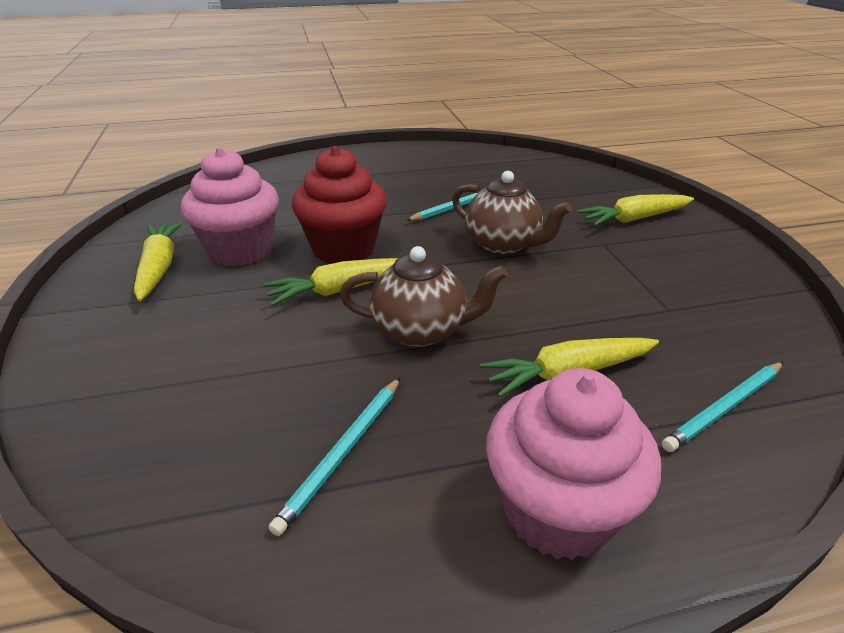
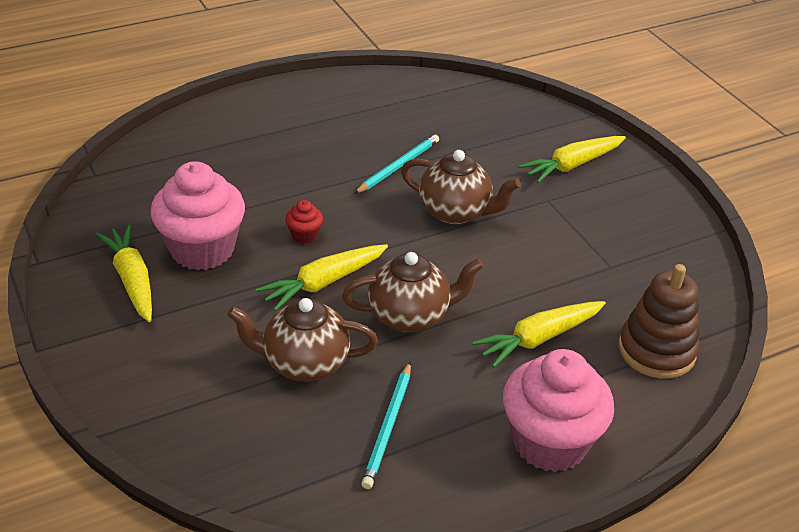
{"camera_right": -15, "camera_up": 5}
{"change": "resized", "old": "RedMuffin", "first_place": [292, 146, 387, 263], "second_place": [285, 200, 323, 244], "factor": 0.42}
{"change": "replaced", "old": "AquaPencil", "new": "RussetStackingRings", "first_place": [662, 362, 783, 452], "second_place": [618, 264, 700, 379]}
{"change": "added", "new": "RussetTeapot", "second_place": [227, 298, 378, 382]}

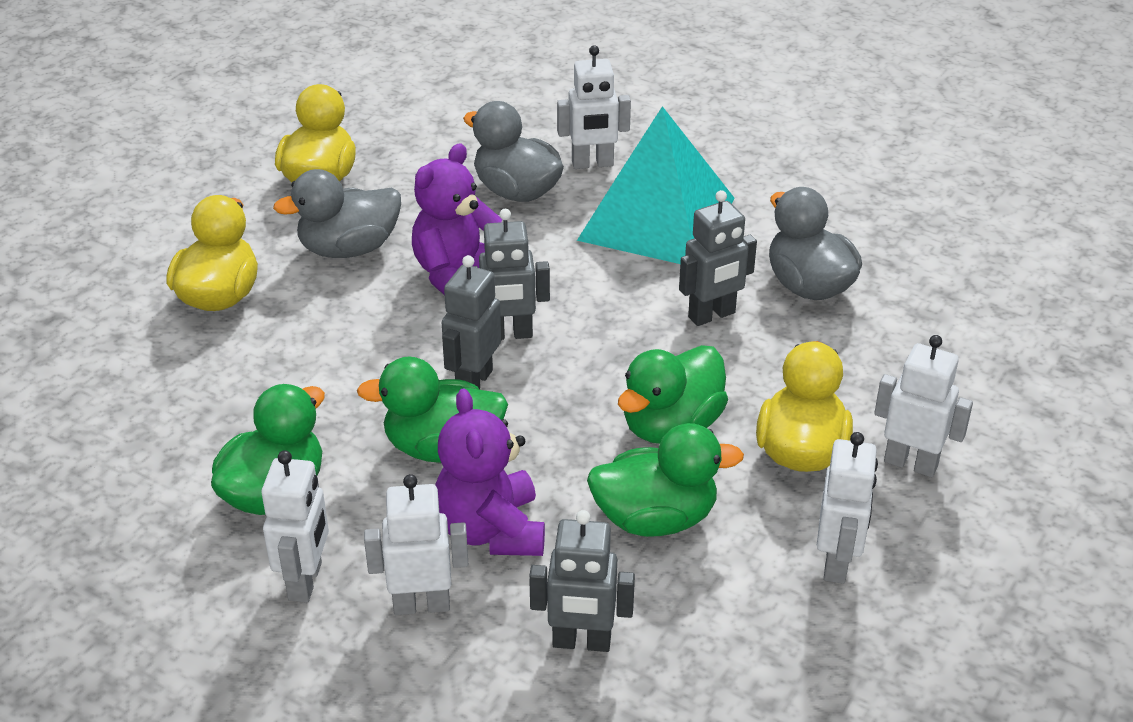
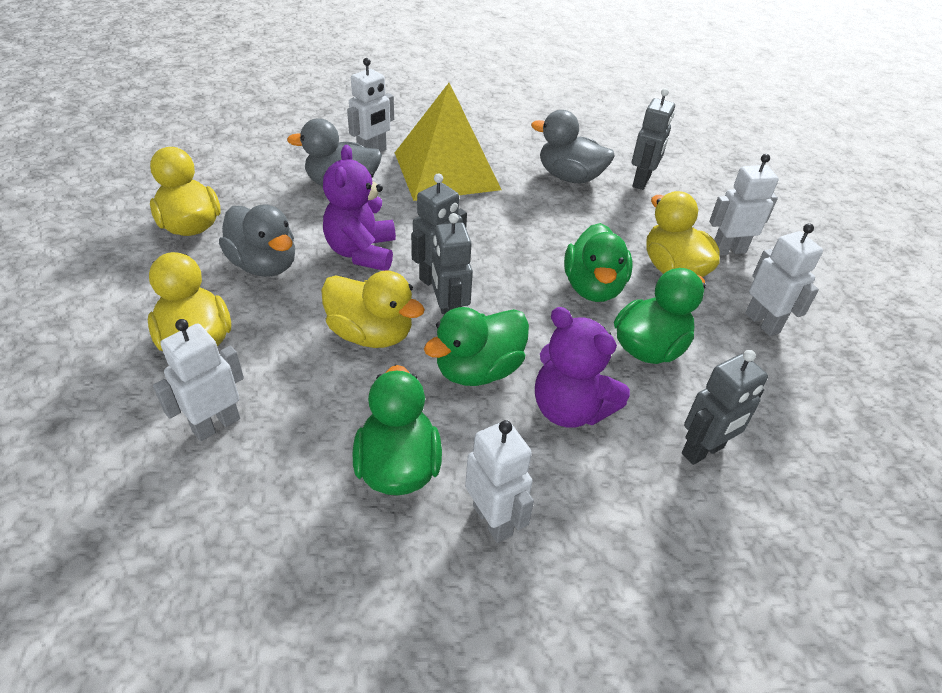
{"camera_right": -40, "camera_up": 5}
{"change": "recoloured", "old": "AquaPyramidShape", "new": "YellowPyramidShape", "first_place": [577, 106, 735, 264], "second_place": [395, 83, 501, 201]}
{"change": "turned", "old": "GrayDuck", "first_place": [273, 169, 401, 258], "second_place": [219, 204, 295, 277], "degrees": -75}
{"change": "moved", "old": "GrayRobot", "first_place": [679, 190, 757, 326], "second_place": [632, 88, 675, 190]}
{"change": "moved", "old": "PureWhiteRobot", "first_place": [364, 474, 469, 615], "second_place": [153, 319, 244, 441]}
{"change": "added", "new": "YellowDuck", "second_place": [321, 270, 425, 348]}

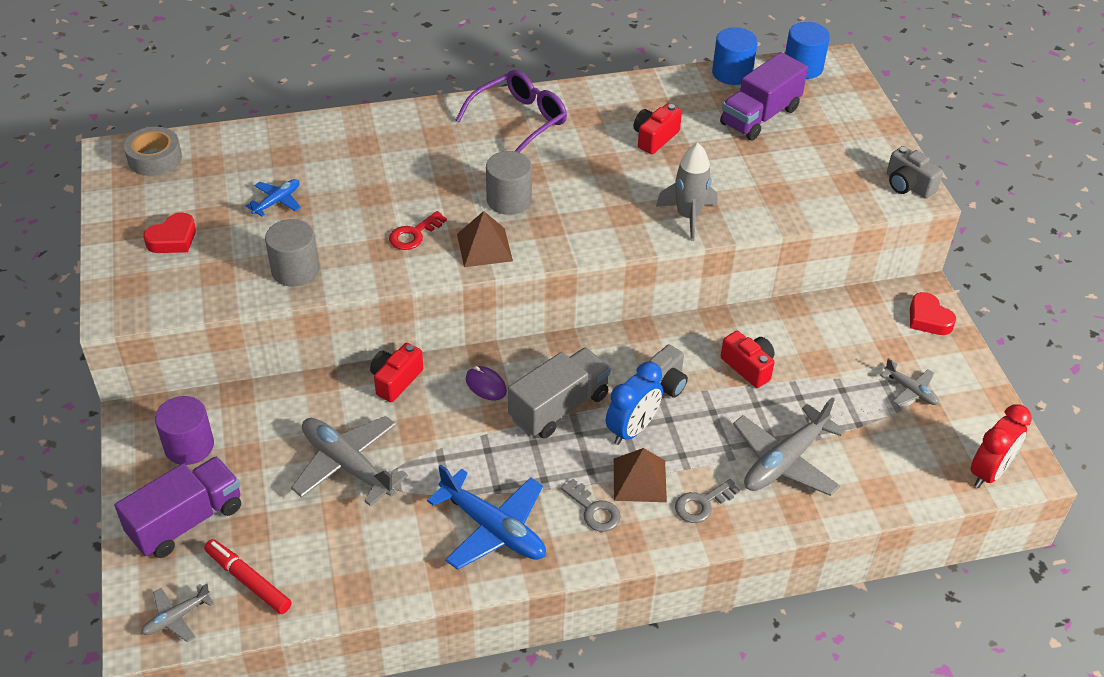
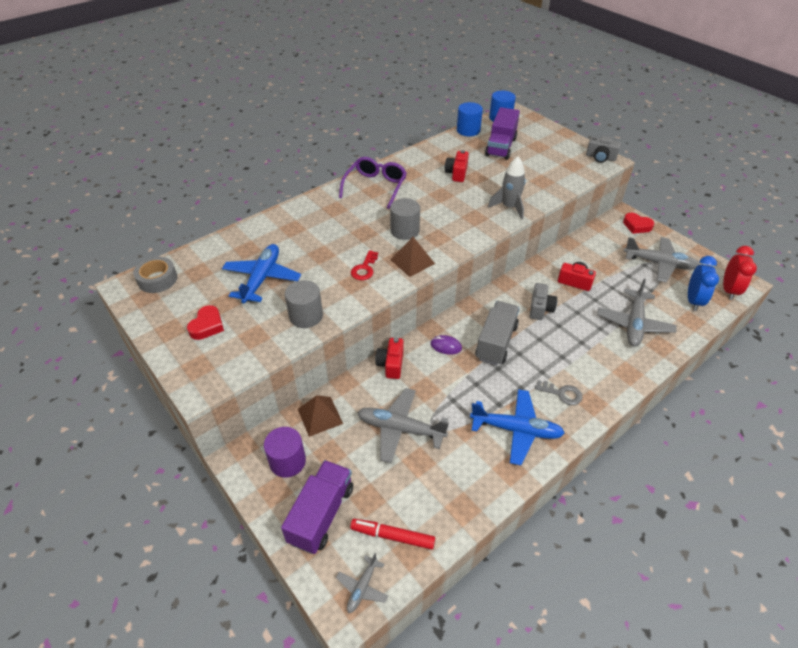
{"camera_right": -25, "camera_up": 0}
{"change": "resized", "old": "BlueAeroplane", "first_place": [246, 179, 301, 217], "second_place": [222, 244, 301, 303], "factor": 1.92}
{"change": "resized", "old": "GrayAeroplane", "first_place": [880, 358, 939, 406], "second_place": [624, 237, 700, 282], "factor": 1.92}
{"change": "moved", "old": "BlueBedsideClock", "first_place": [606, 362, 663, 445], "second_place": [688, 256, 719, 311]}
{"change": "moved", "old": "RussetPyramidShape", "first_place": [614, 448, 667, 502], "second_place": [298, 395, 343, 437]}
{"change": "removed", "old": "GrayKey", "first_place": [675, 479, 740, 523]}

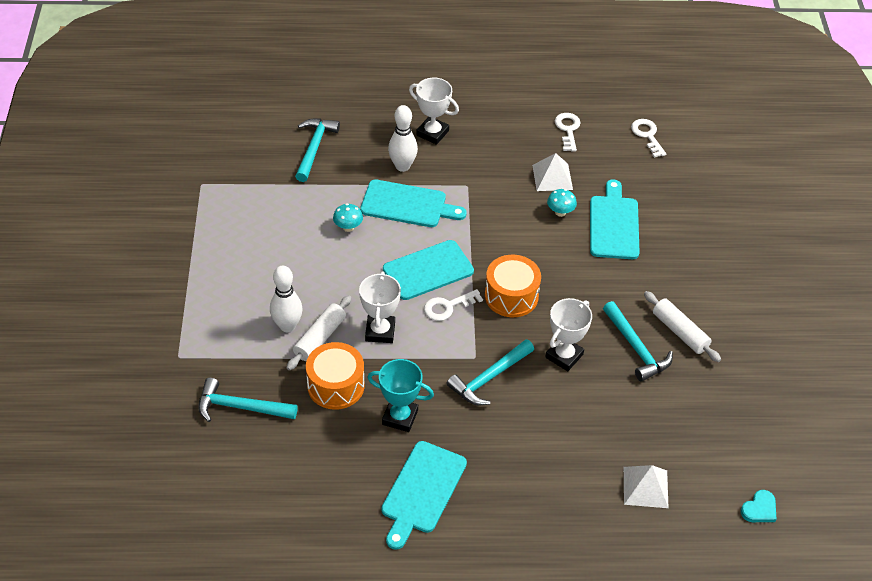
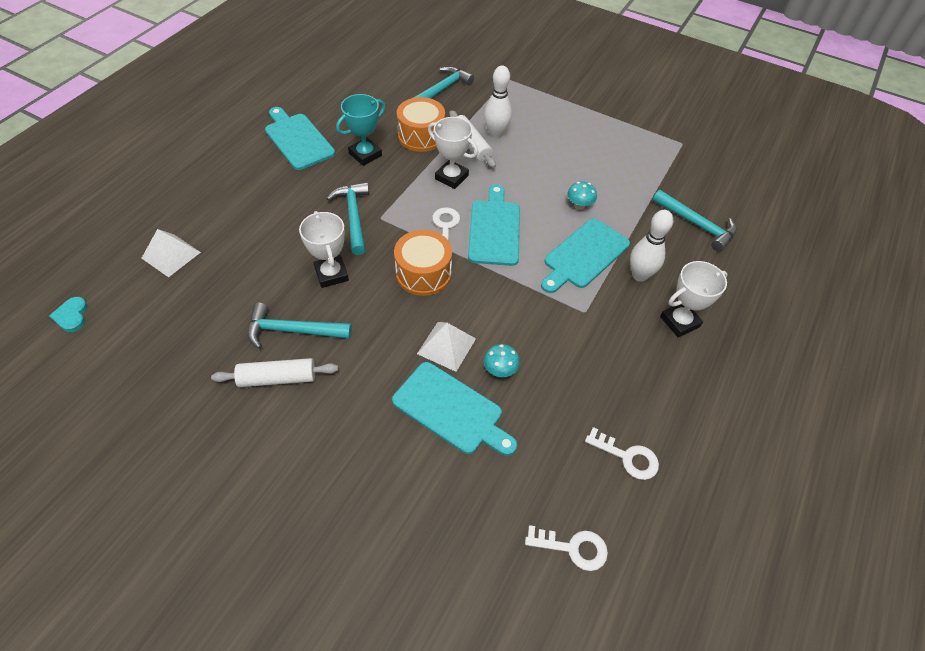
{"camera_right": 120, "camera_up": 5}
{"change": "moved", "old": "PureWhitePyramidShape", "first_place": [532, 153, 573, 191], "second_place": [417, 322, 476, 372]}

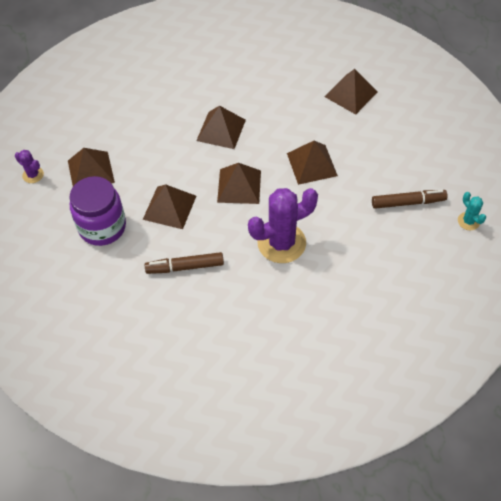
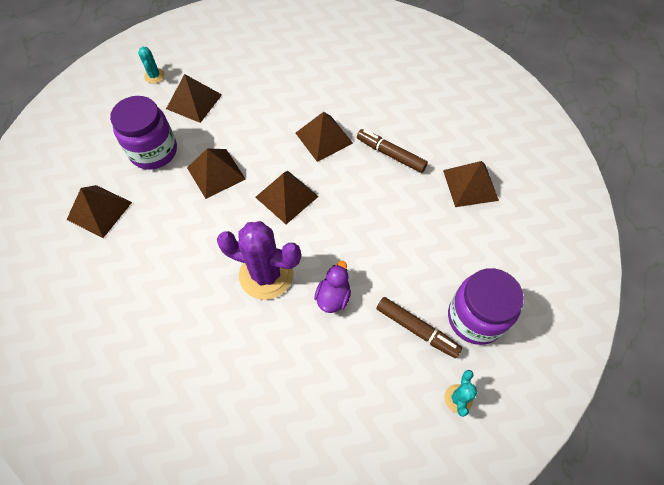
{"camera_right": 40, "camera_up": 5}
{"change": "moved", "old": "RussetPyramidShape", "first_place": [287, 141, 338, 185], "second_place": [67, 185, 132, 238]}
{"change": "recoloured", "old": "RoyalPurplePricklyPlant", "new": "AquaPricklyPlant", "first_place": [15, 150, 44, 183], "second_place": [138, 47, 165, 83]}
{"change": "moved", "old": "RussetMarker", "first_place": [145, 252, 224, 274], "second_place": [357, 129, 428, 173]}
{"change": "added", "new": "RoyalPurpleDuck", "second_place": [314, 261, 351, 313]}
{"change": "added", "new": "RoyalPurpleJar", "second_place": [448, 268, 524, 345]}

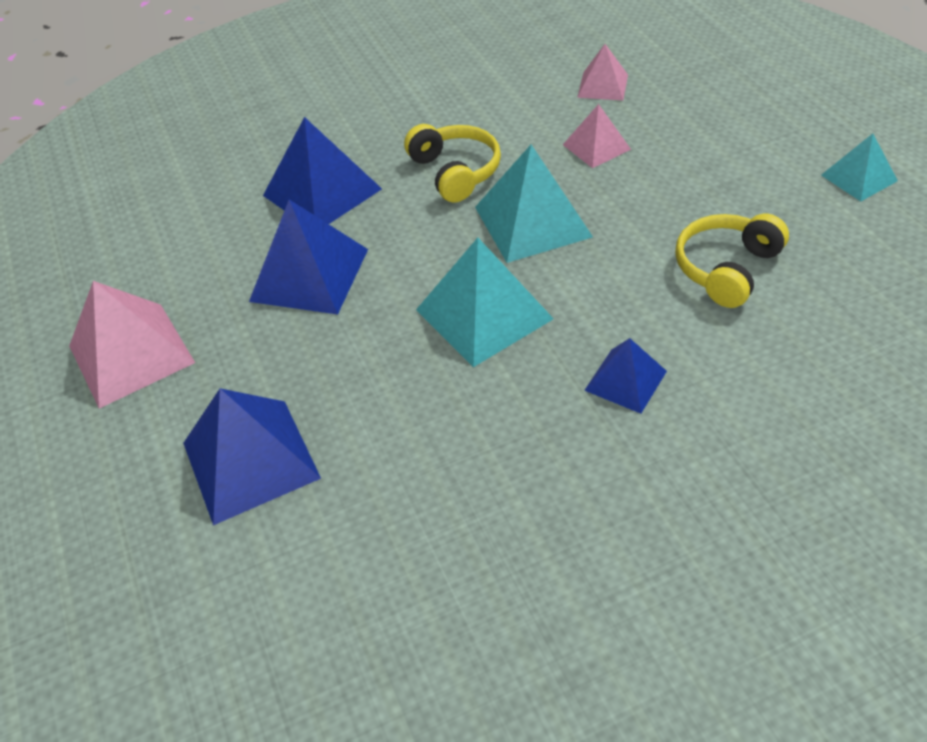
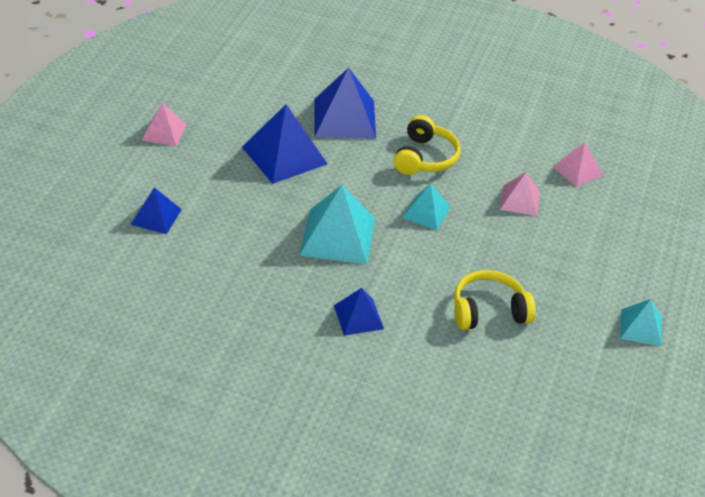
{"camera_right": 35, "camera_up": -5}
{"change": "resized", "old": "AquaPyramidShape", "first_place": [475, 144, 593, 263], "second_place": [402, 183, 451, 230], "factor": 0.58}
{"change": "resized", "old": "RosePinkPyramidShape", "first_place": [69, 281, 195, 409], "second_place": [142, 103, 187, 146], "factor": 0.58}
{"change": "resized", "old": "BluePyramidShape", "first_place": [183, 388, 321, 525], "second_place": [130, 187, 182, 234], "factor": 0.58}

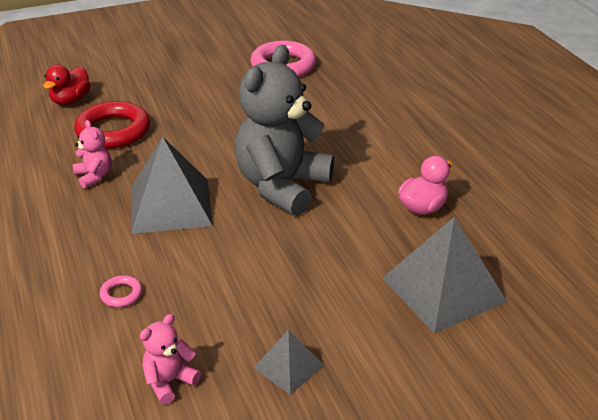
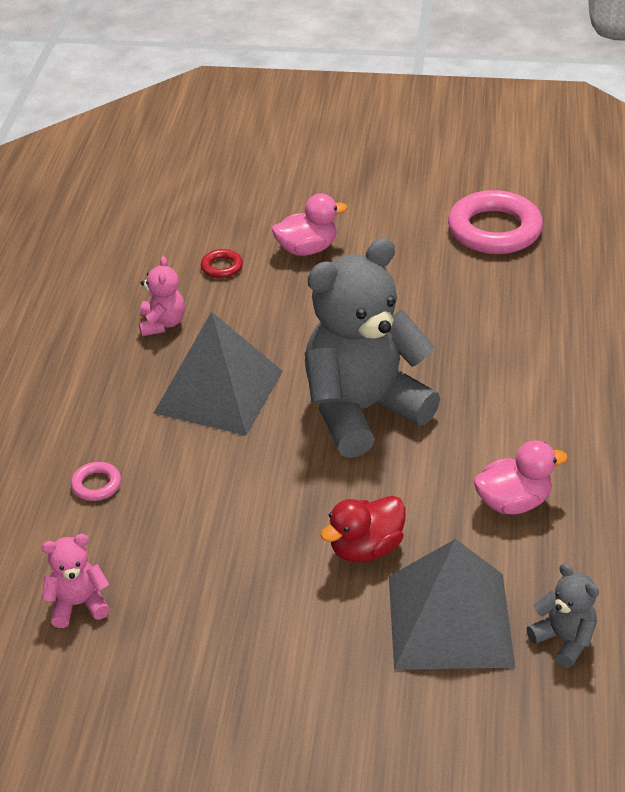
{"camera_right": 30, "camera_up": 5}
{"change": "moved", "old": "RedDuck", "first_place": [43, 65, 91, 105], "second_place": [321, 496, 405, 563]}
{"change": "resized", "old": "RedRing", "first_place": [74, 101, 150, 149], "second_place": [201, 249, 243, 278], "factor": 0.44}
{"change": "removed", "old": "GrayPyramidShape", "first_place": [254, 330, 325, 395]}
{"change": "added", "new": "RosePinkDuck", "second_place": [272, 193, 347, 256]}
{"change": "added", "new": "GrayTeddyBear", "second_place": [527, 563, 599, 668]}

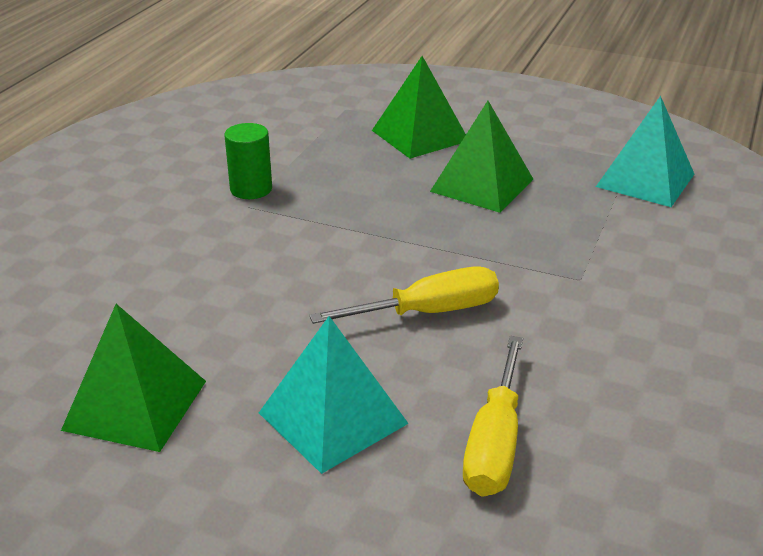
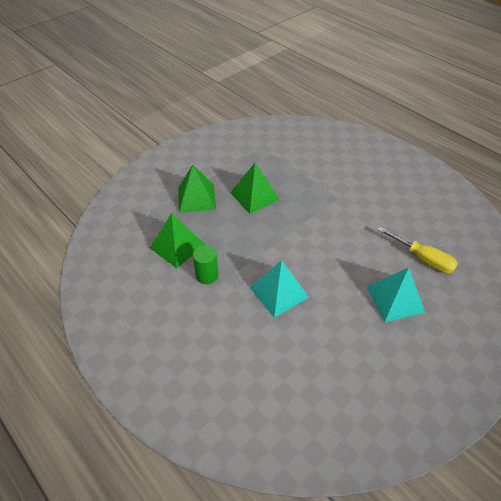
{"camera_right": -65, "camera_up": 15}
{"change": "moved", "old": "AquaPyramidShape", "first_place": [596, 96, 694, 207], "second_place": [249, 260, 309, 318]}
{"change": "removed", "old": "YellowFlatScrewdriver", "first_place": [309, 266, 499, 324]}
{"change": "moved", "old": "GreenPyramidShape", "first_place": [61, 304, 206, 452], "second_place": [150, 213, 205, 268]}

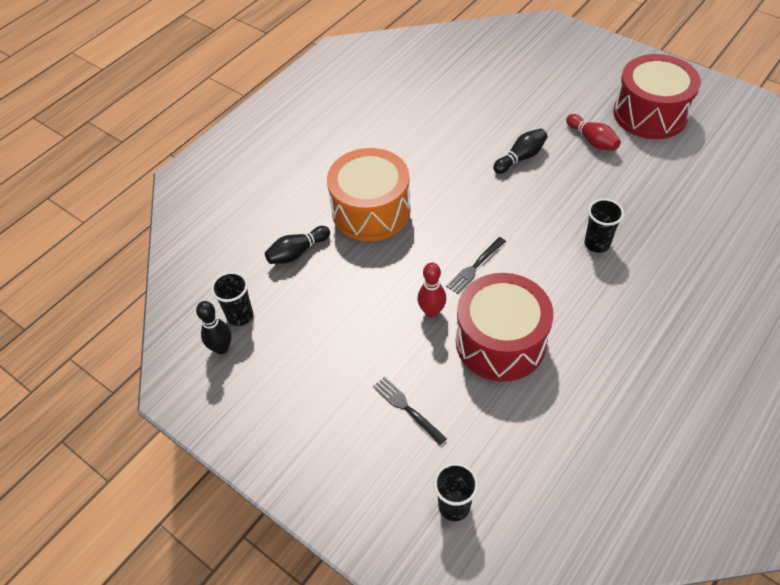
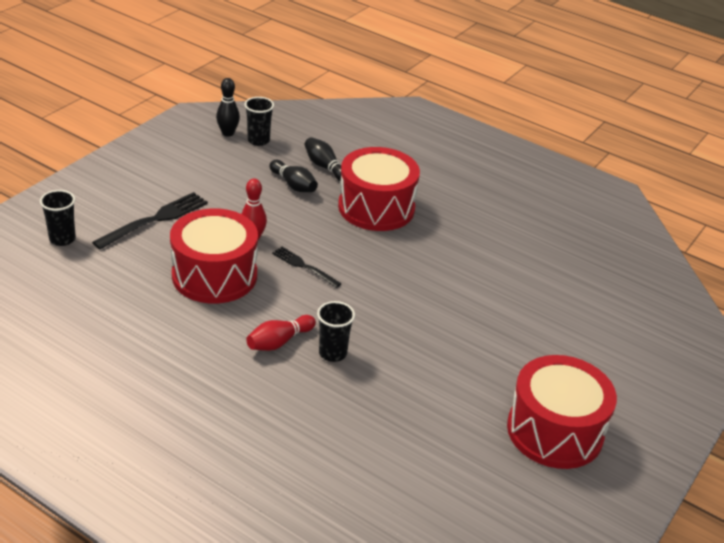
{"camera_right": 80, "camera_up": -15}
{"change": "moved", "old": "RedTenpin", "first_place": [566, 114, 621, 151], "second_place": [246, 315, 316, 351]}
{"change": "moved", "old": "JetBlackTenpin", "first_place": [493, 128, 547, 174], "second_place": [269, 160, 318, 192]}
{"change": "recoloured", "old": "OrangeColouredDrum", "new": "RedDrum", "first_place": [327, 148, 411, 241], "second_place": [338, 147, 420, 231]}
{"change": "resized", "old": "JetBlackTableFork", "first_place": [373, 376, 447, 445], "second_place": [92, 192, 208, 249], "factor": 1.62}

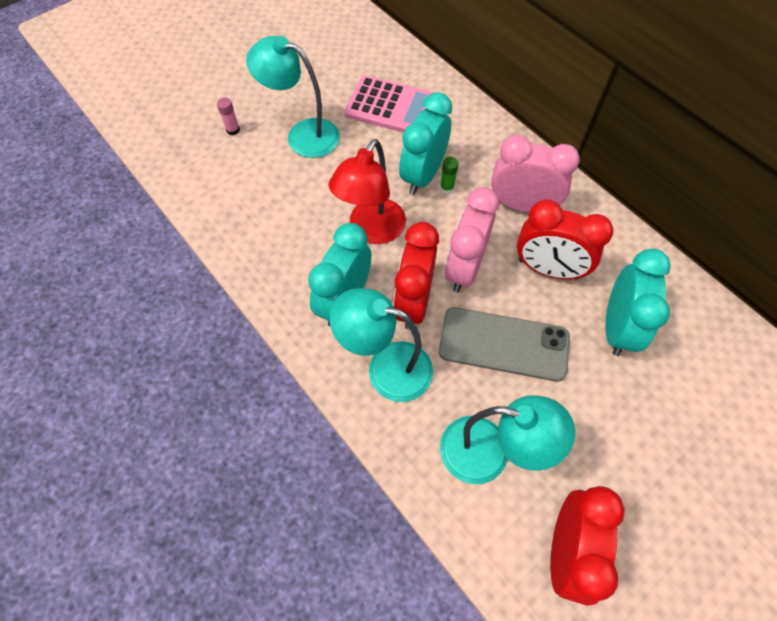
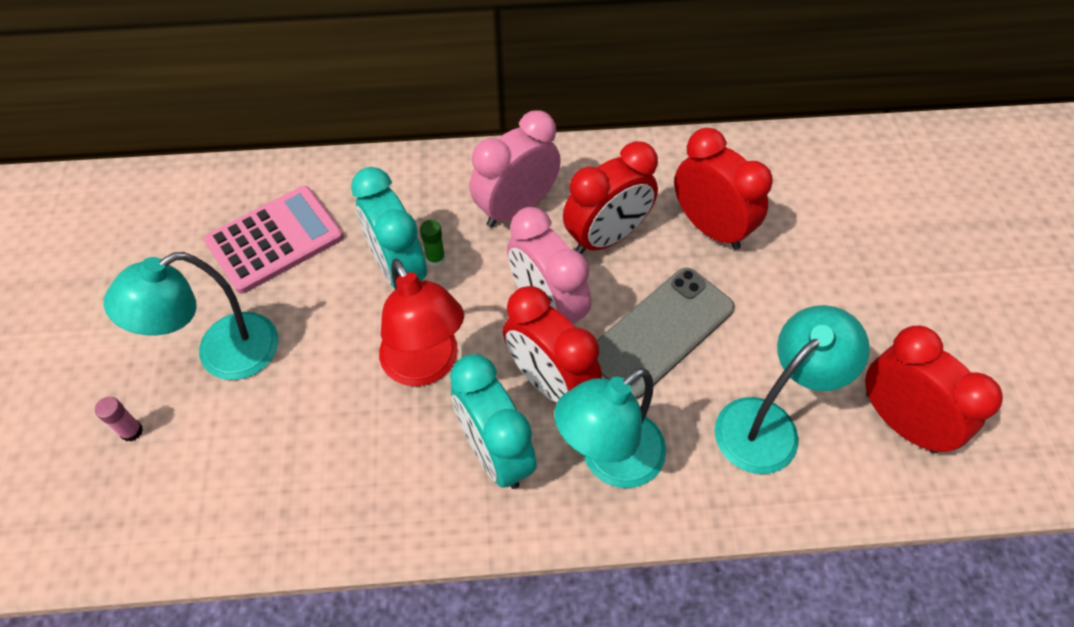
{"camera_right": -55, "camera_up": -5}
{"change": "recoloured", "old": "AquaBedsideClock", "new": "RedBedsideClock", "first_place": [605, 249, 671, 356], "second_place": [674, 128, 773, 250]}

